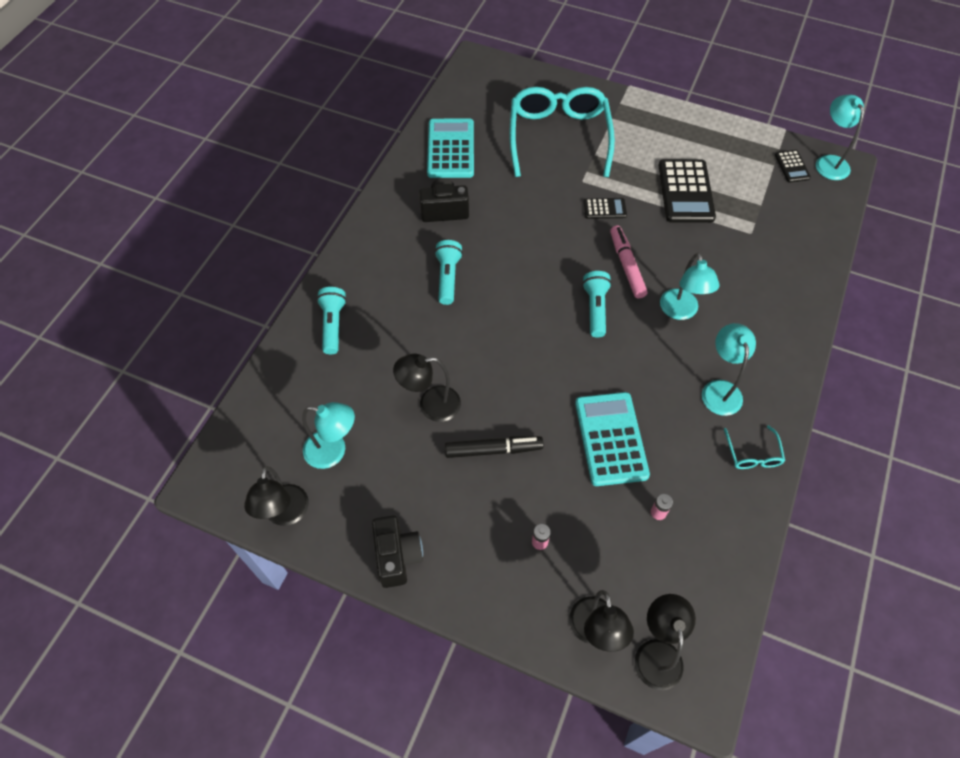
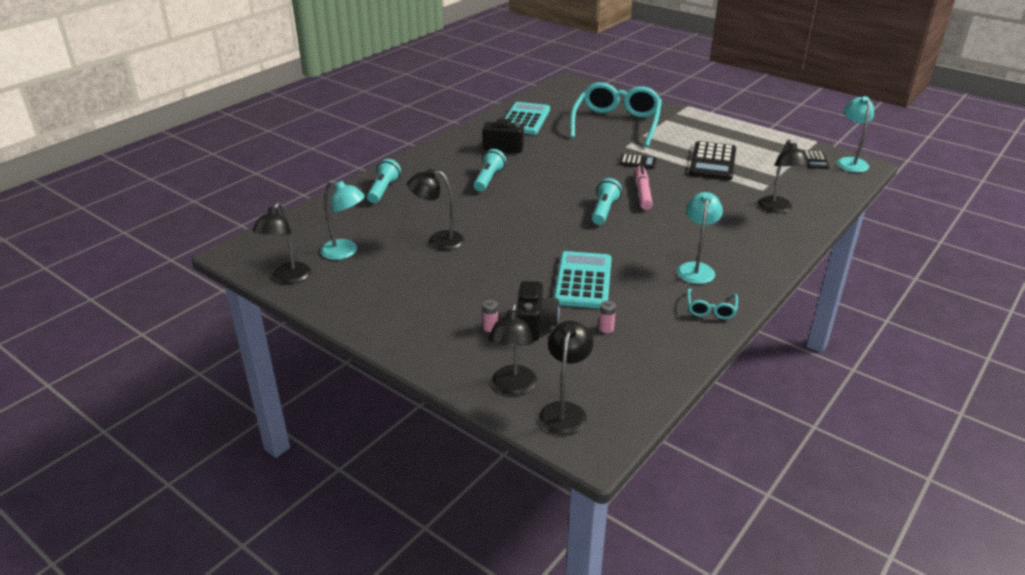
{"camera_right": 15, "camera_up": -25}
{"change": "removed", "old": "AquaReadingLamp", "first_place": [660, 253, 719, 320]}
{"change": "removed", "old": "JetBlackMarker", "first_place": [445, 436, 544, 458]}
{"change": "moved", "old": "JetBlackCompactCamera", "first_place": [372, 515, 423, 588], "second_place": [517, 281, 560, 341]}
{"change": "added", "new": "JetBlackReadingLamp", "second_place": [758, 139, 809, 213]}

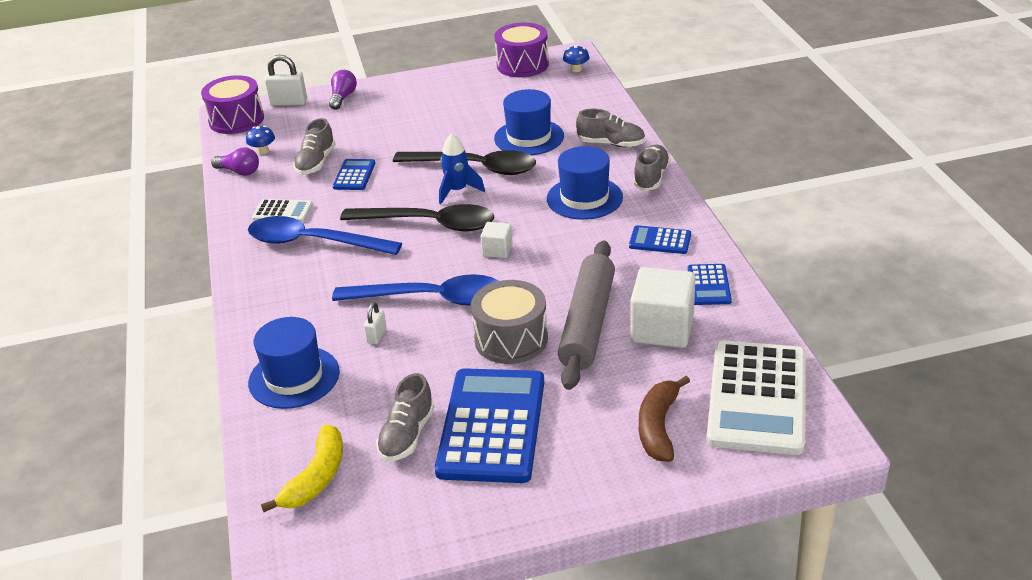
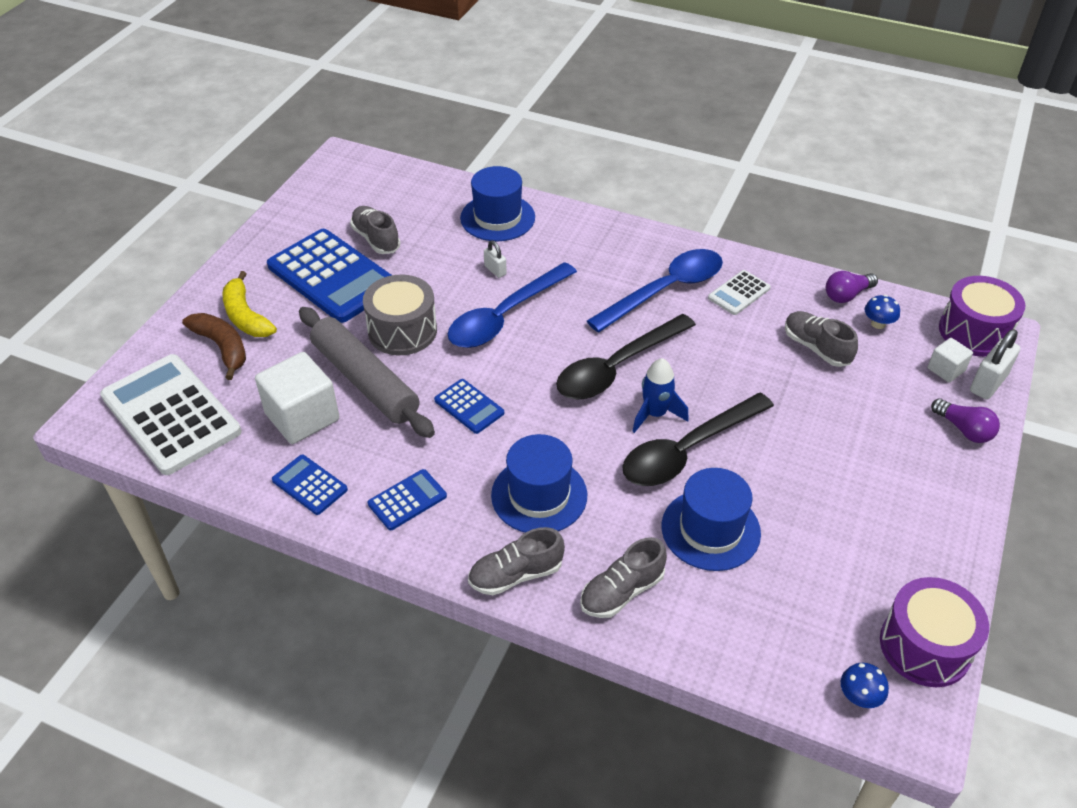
{"camera_right": 125, "camera_up": 10}
{"change": "turned", "old": "GrayShoe", "first_place": [633, 145, 670, 191], "second_place": [468, 527, 565, 595], "degrees": 105}
{"change": "moved", "old": "BlueCalculator", "first_place": [333, 159, 375, 190], "second_place": [434, 379, 504, 434]}
{"change": "moved", "old": "PureWhiteCube", "first_place": [480, 222, 513, 258], "second_place": [927, 338, 973, 383]}
{"change": "moved", "old": "YellowToyBanana", "first_place": [261, 424, 343, 512], "second_place": [222, 271, 277, 337]}

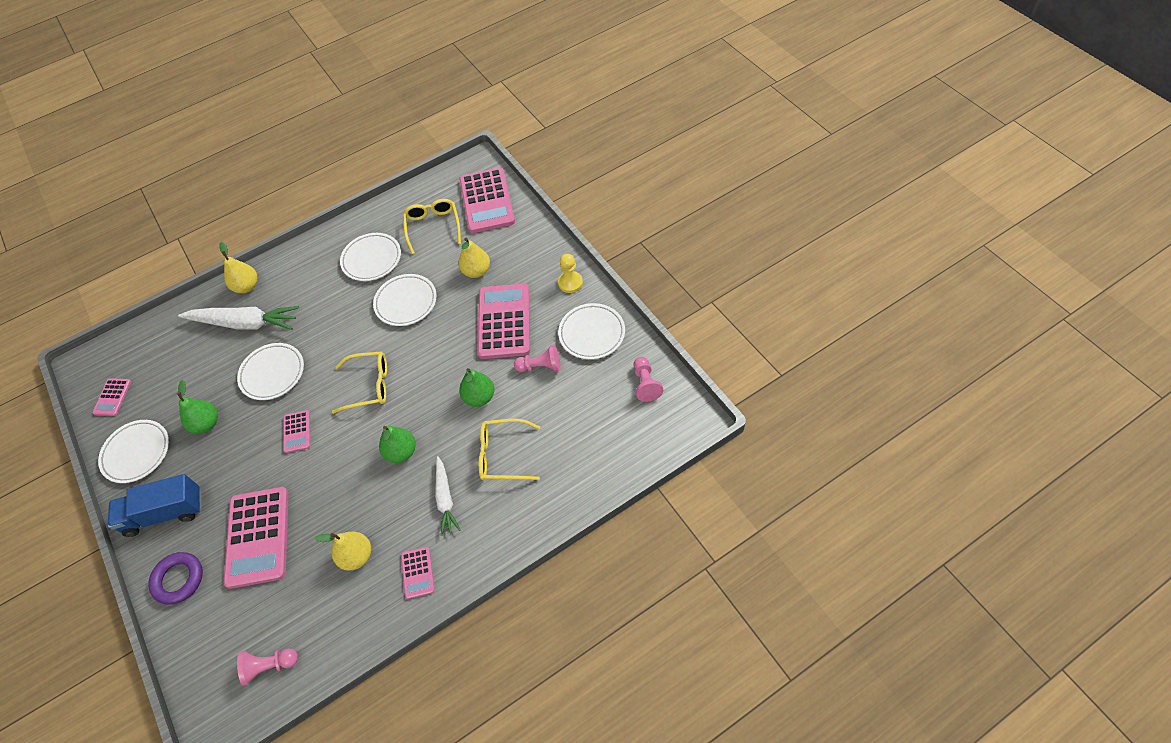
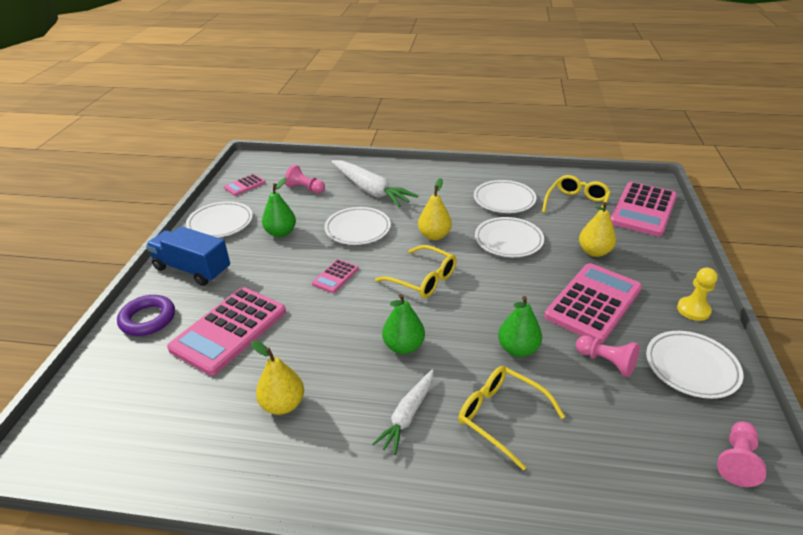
{"camera_right": 35, "camera_up": -20}
{"change": "moved", "old": "YellowToyPear", "first_place": [219, 242, 258, 293], "second_place": [418, 178, 452, 240]}
{"change": "removed", "old": "RosePinkCalculator", "first_place": [401, 547, 435, 599]}
{"change": "moved", "old": "RosePinkChessPawn", "first_place": [237, 649, 298, 686], "second_place": [285, 165, 325, 194]}

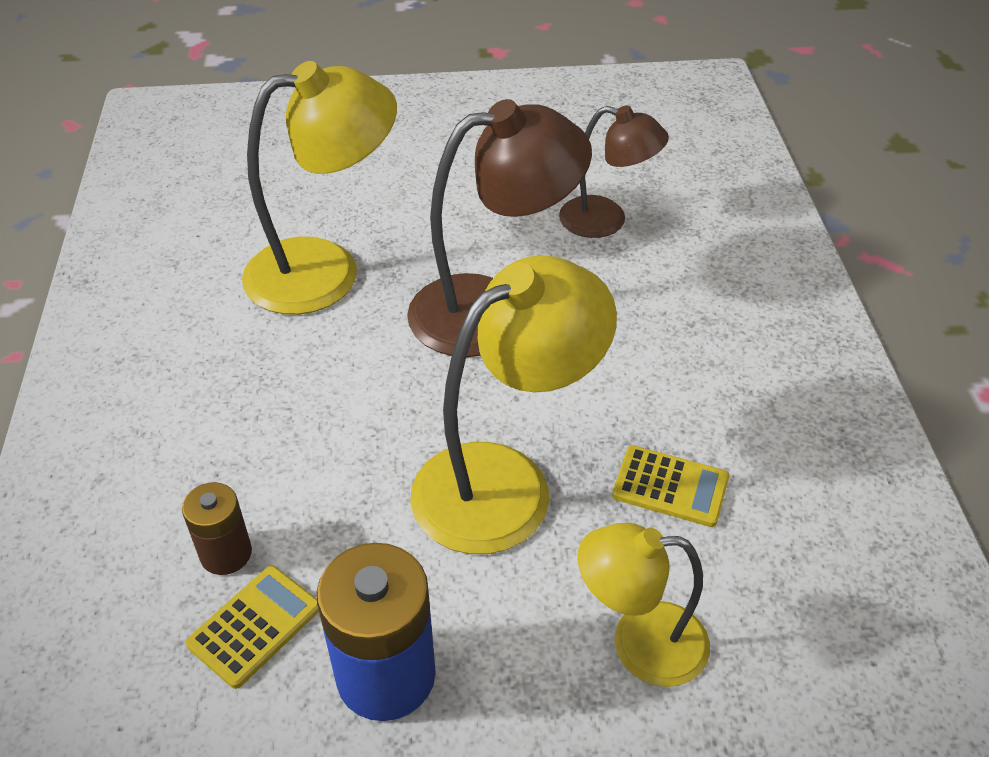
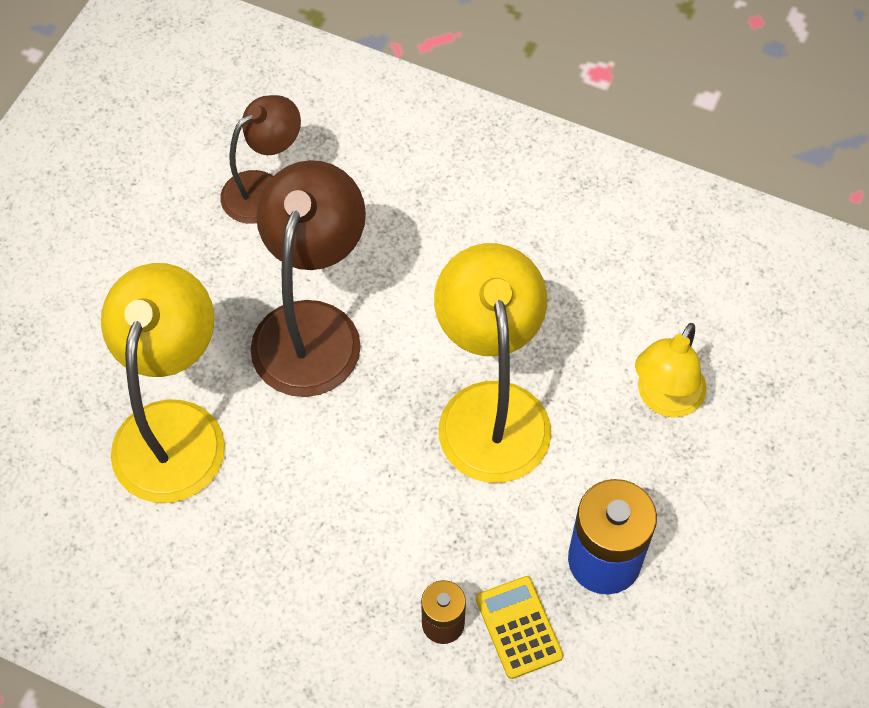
{"camera_right": -60, "camera_up": 15}
{"change": "removed", "old": "YellowCalculator", "first_place": [612, 445, 729, 527]}

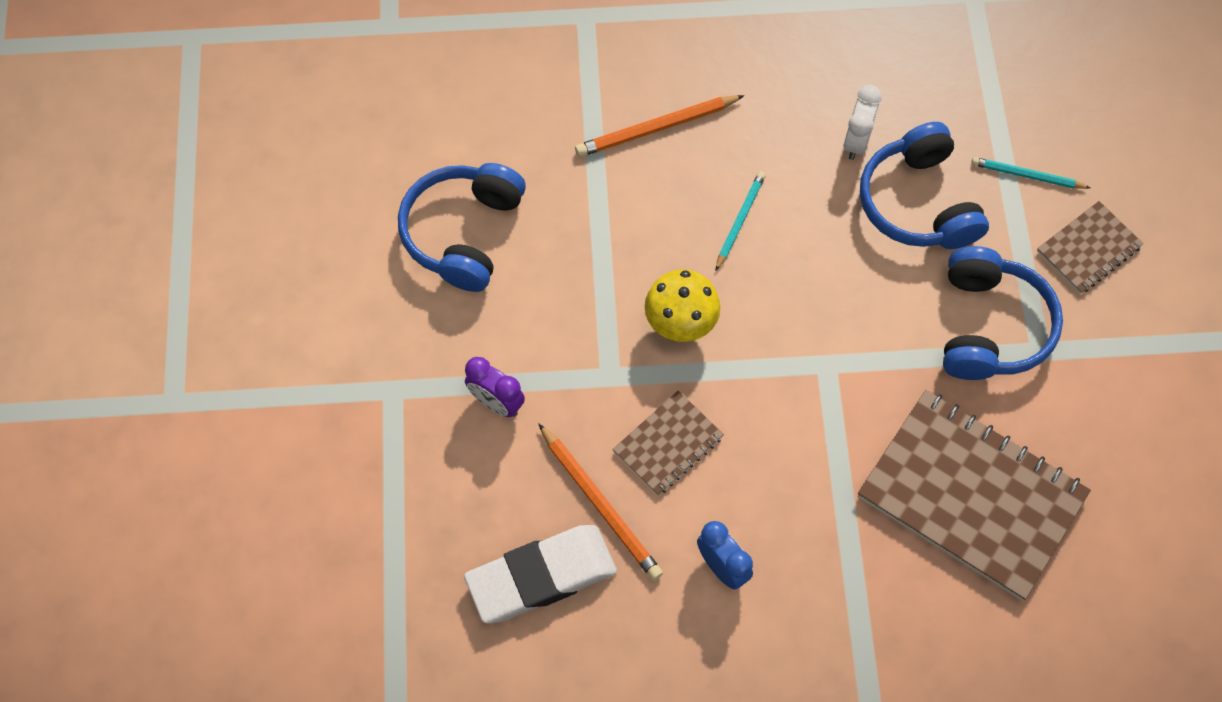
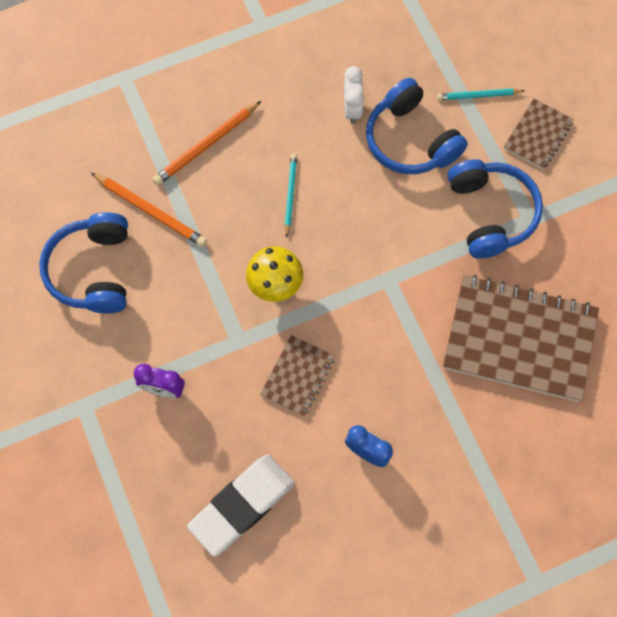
{"camera_right": -20, "camera_up": 5}
{"change": "moved", "old": "OrangeColouredPencil", "first_place": [538, 423, 663, 581], "second_place": [91, 173, 207, 247]}

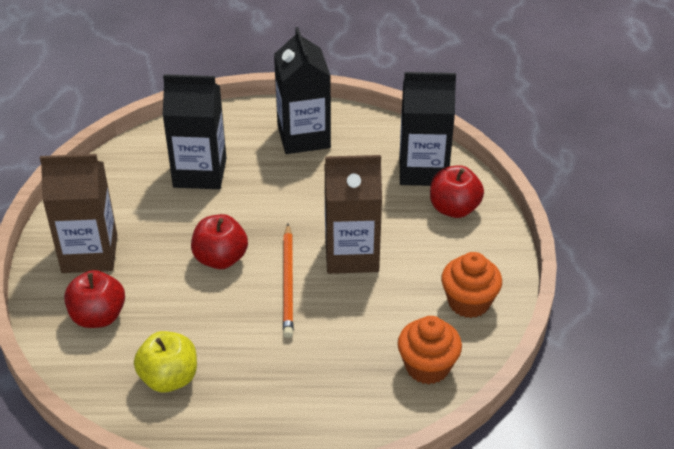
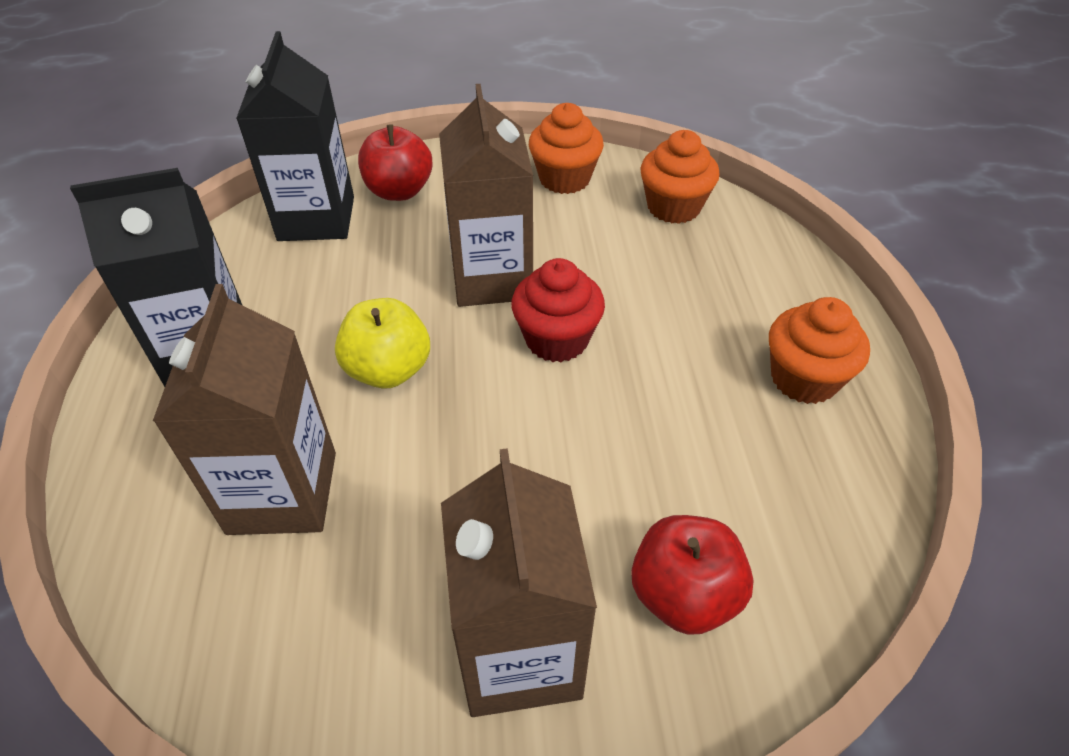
{"camera_right": -95, "camera_up": 5}
{"change": "recoloured", "old": "JetBlackJuiceCarton", "new": "RussetJuiceCarton", "first_place": [163, 74, 226, 189], "second_place": [153, 284, 336, 535]}
{"change": "removed", "old": "RedApple", "first_place": [191, 214, 248, 269]}
{"change": "replaced", "old": "OrangeColouredPencil", "new": "RedMuffin", "first_place": [283, 224, 294, 338], "second_place": [511, 258, 605, 362]}
{"change": "moved", "old": "YellowApple", "first_place": [134, 331, 197, 393], "second_place": [335, 298, 430, 388]}
{"change": "added", "new": "OrangeColouredMuffin", "second_place": [769, 297, 870, 404]}

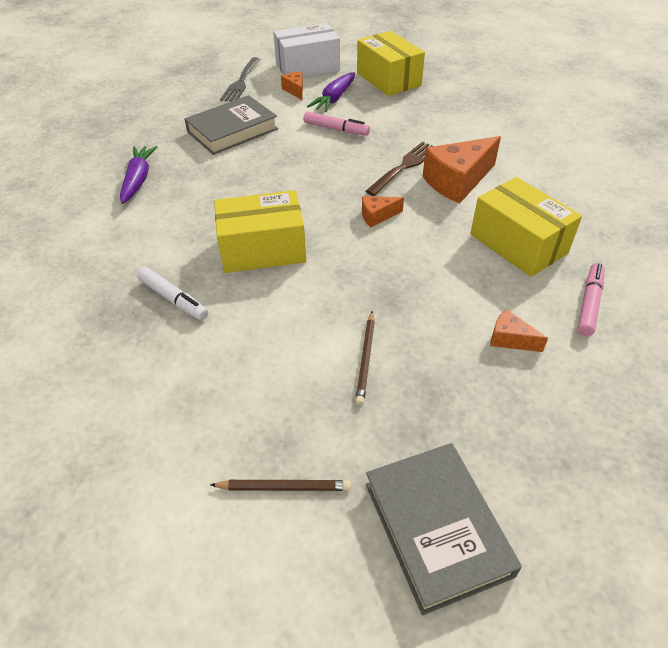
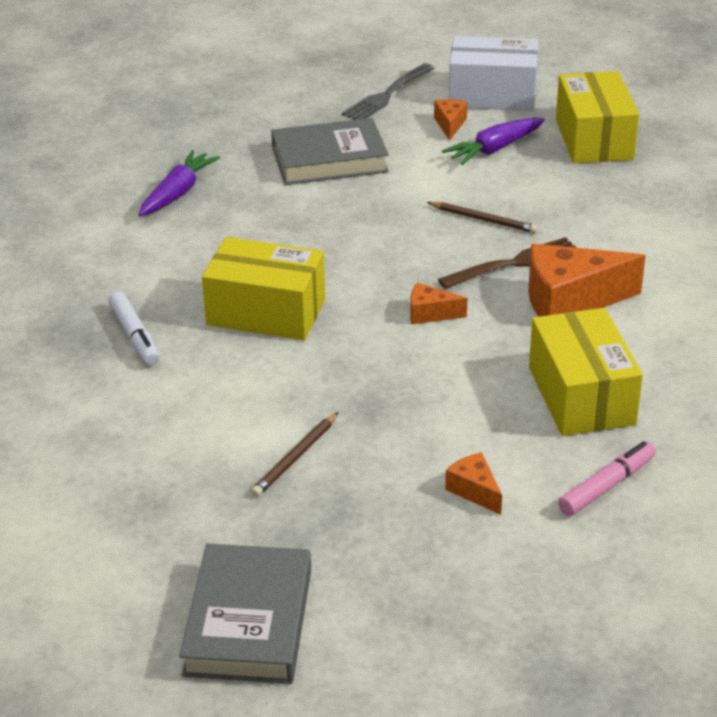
{"camera_right": 25, "camera_up": -10}
{"change": "removed", "old": "RosePinkMarker", "first_place": [303, 111, 370, 136]}
{"change": "moved", "old": "RussetPencil", "first_place": [210, 480, 351, 491], "second_place": [427, 202, 538, 233]}

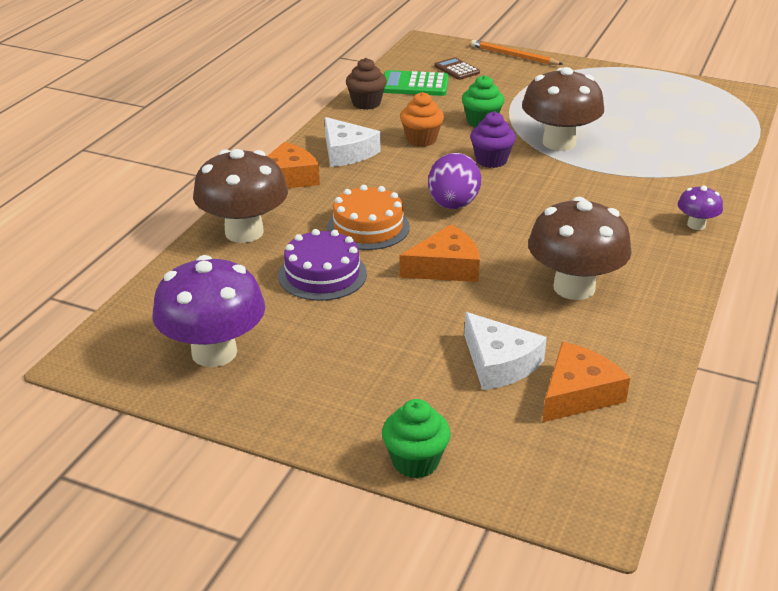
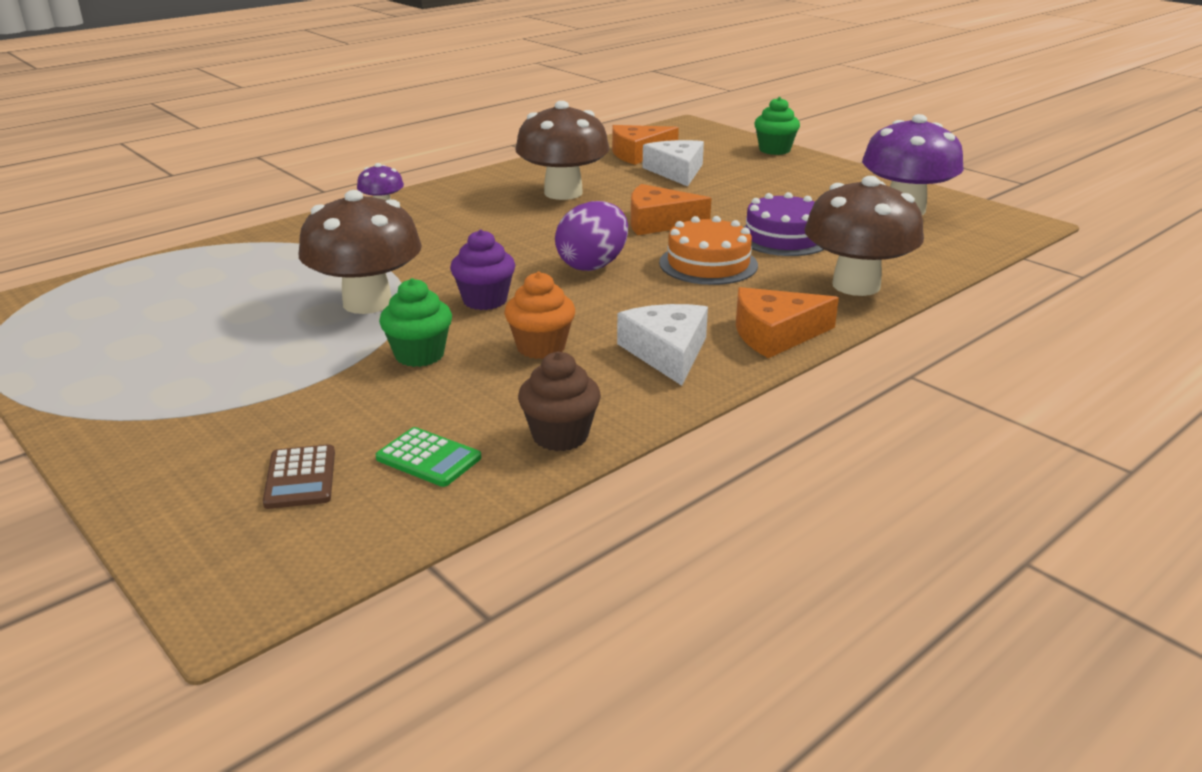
{"camera_right": -155, "camera_up": -5}
{"change": "removed", "old": "OrangeColouredPencil", "first_place": [471, 40, 562, 65]}
{"change": "resized", "old": "GreenCalculator", "first_place": [383, 70, 449, 96], "second_place": [375, 427, 481, 487], "factor": 0.65}

